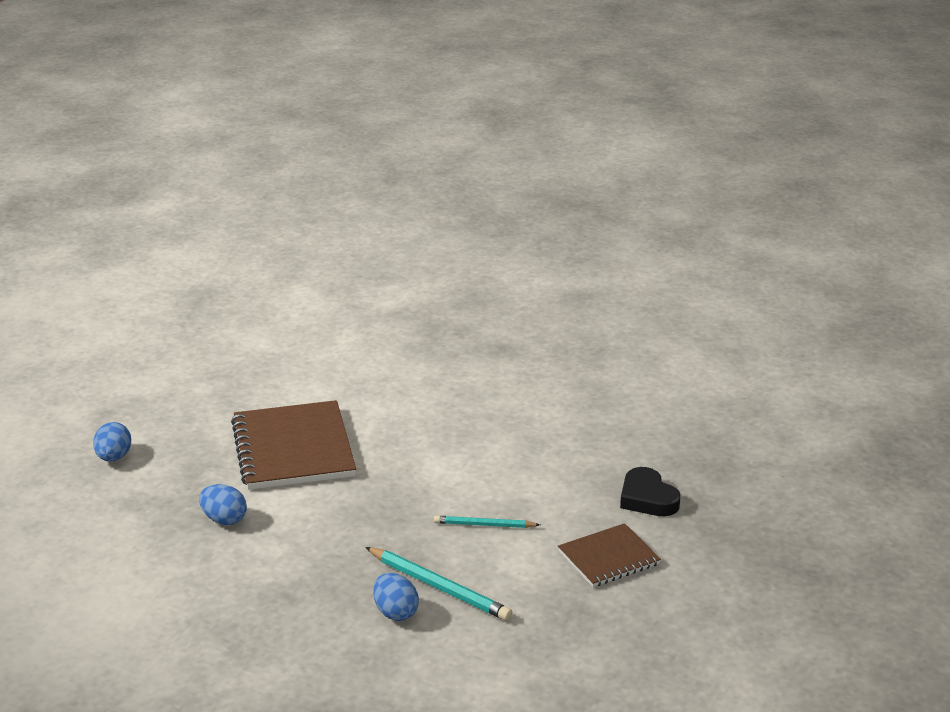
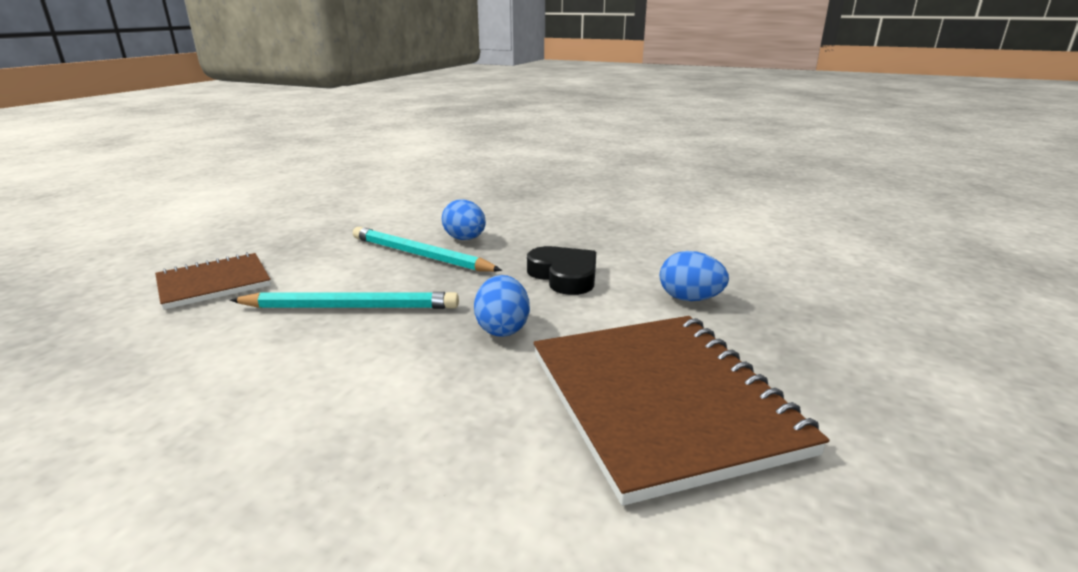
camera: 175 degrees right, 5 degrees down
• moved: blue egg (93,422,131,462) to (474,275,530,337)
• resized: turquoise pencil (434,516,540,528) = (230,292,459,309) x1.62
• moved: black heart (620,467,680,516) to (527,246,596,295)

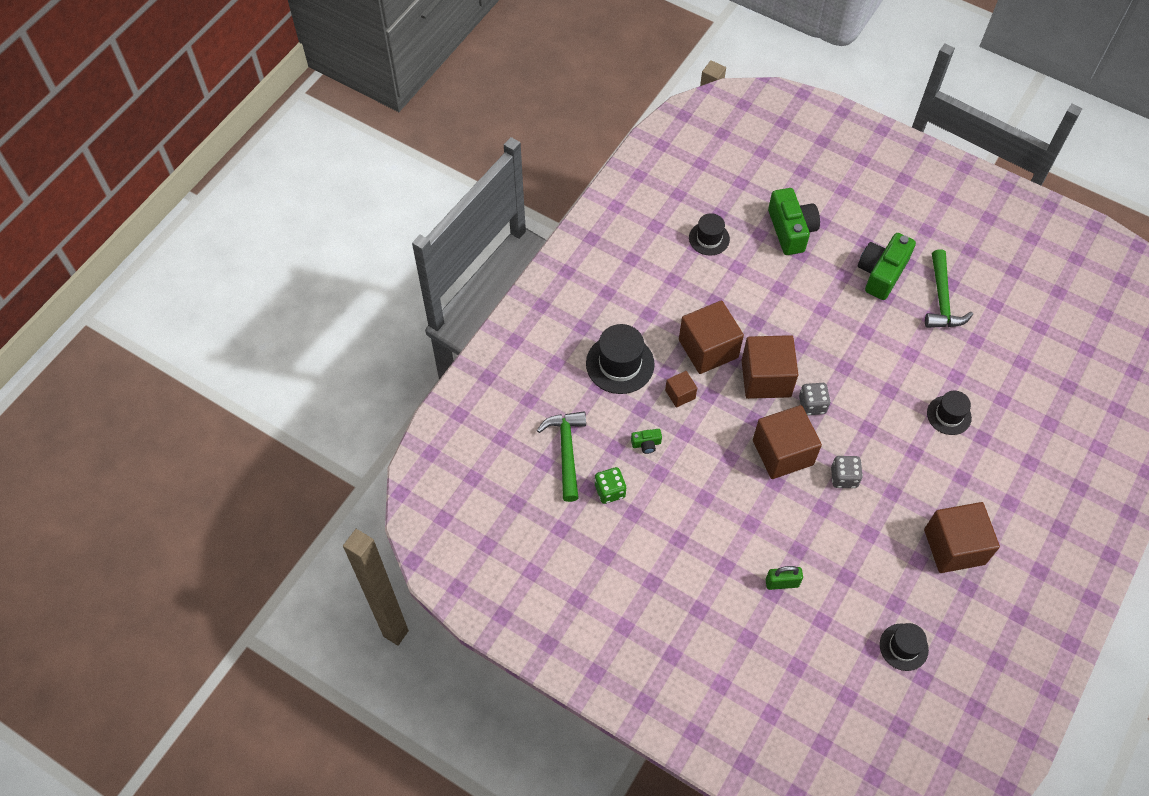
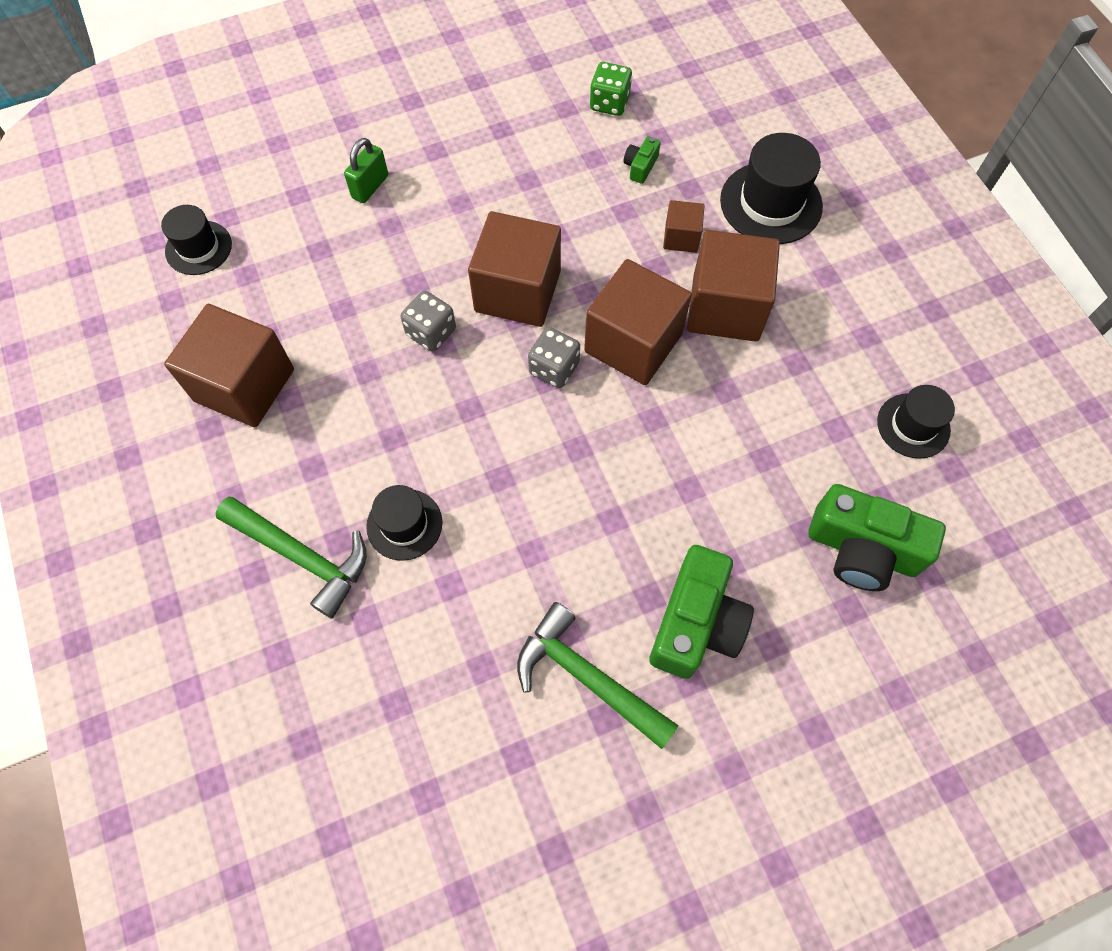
camera: 125 degrees right, 5 degrees up
• moved: green hammer (537,411,586,502) to (215,497,367,618)
• turned: green camera (858,233,916,300) = (649,545,754,679) 45 degrees clockwise

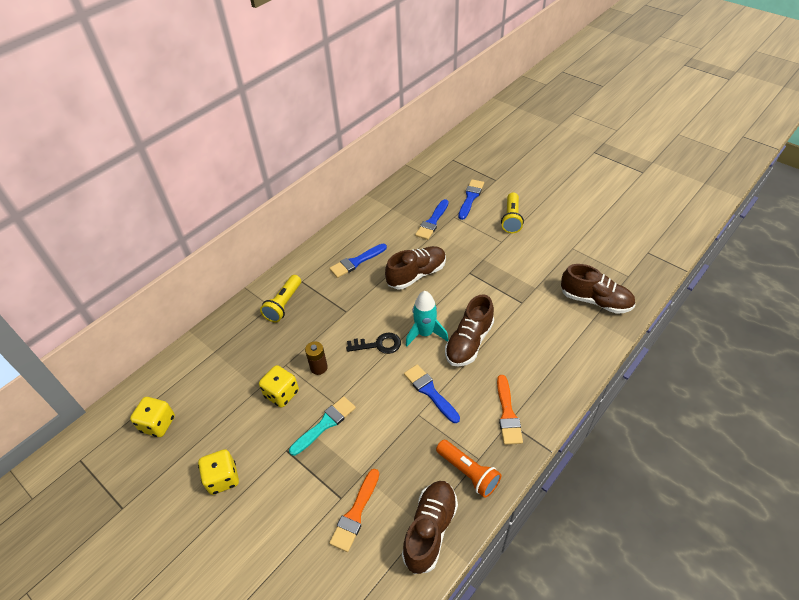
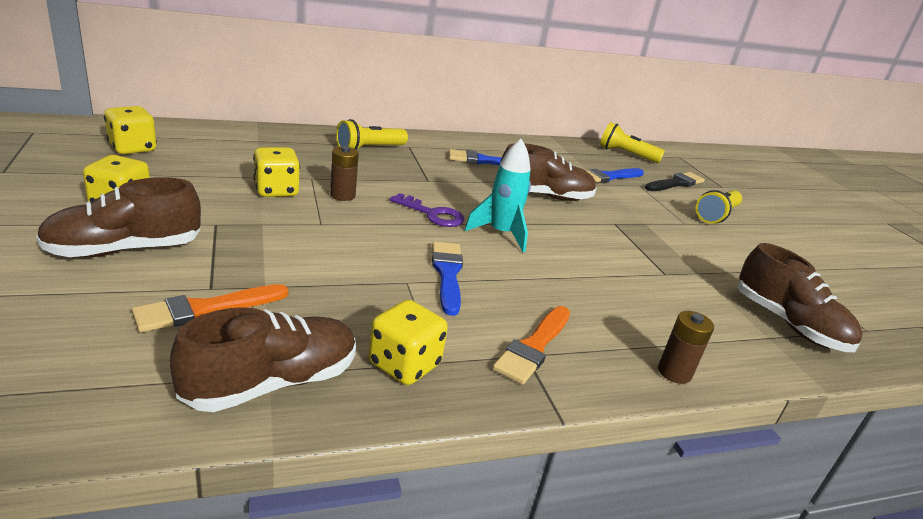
camera: 25 degrees right, 20 degrees down
• removed: turquoise brush (289,396,356,456)
• recoloured: black key (346,332,401,354) to purple key (390,193,464,227)
• replaced: orange flashlight (436,440,502,498) to yellow dice (369,300,448,385)
• moved: brown shoe (445,294,494,366) to (36,177,201,257)
• recoloured: blue brush (459,179,484,220) to black brush (645,172,705,191)
• added: yellow flashlight (600,122,665,163)
• added: brown battery (658,311,714,384)

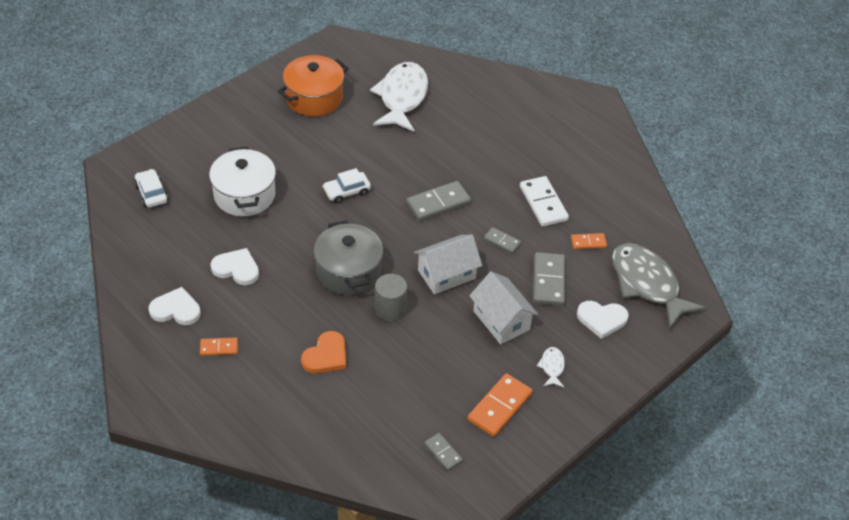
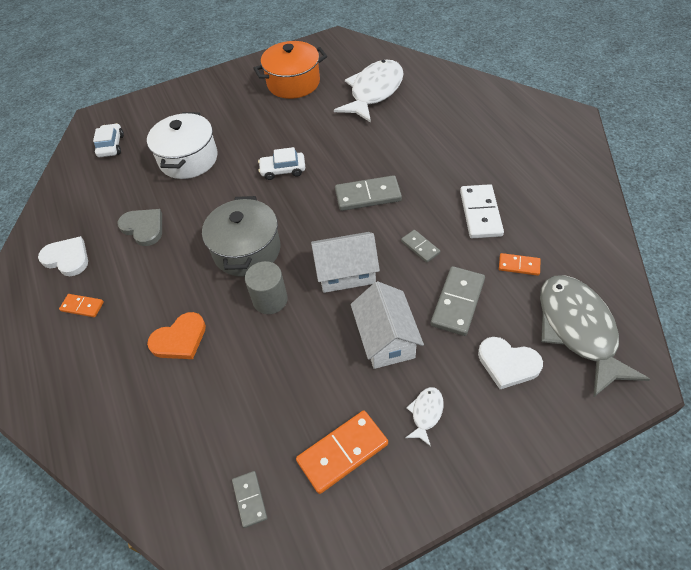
camera: 25 degrees right, 5 degrees up
• recoloured: white heart (210,248,259,285) to grey heart (117,209,162,246)

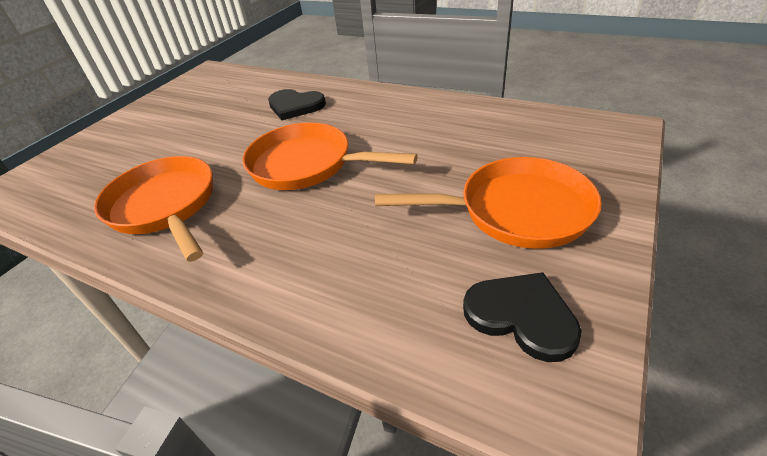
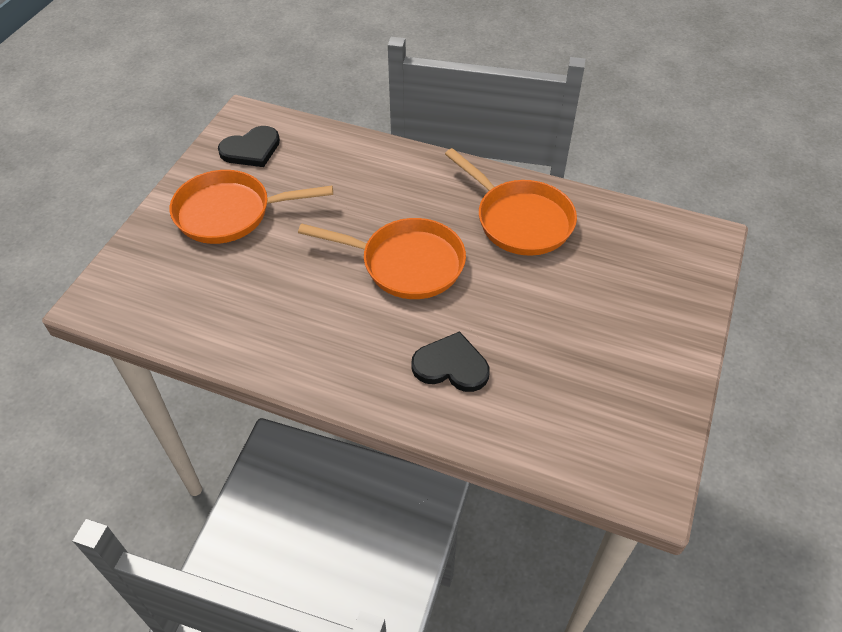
camera: 170 degrees right, 10 degrees up
• turned: black heart (463,272,582,362) = (218,126,280,167) 60 degrees counterclockwise

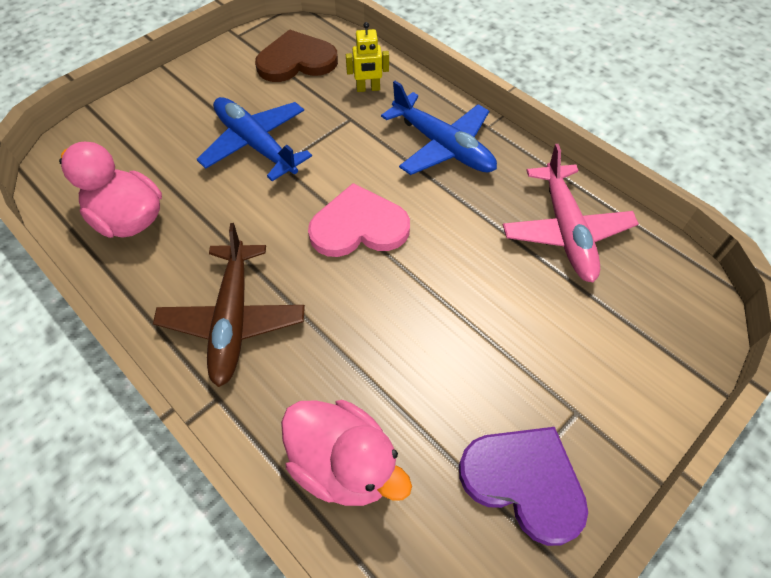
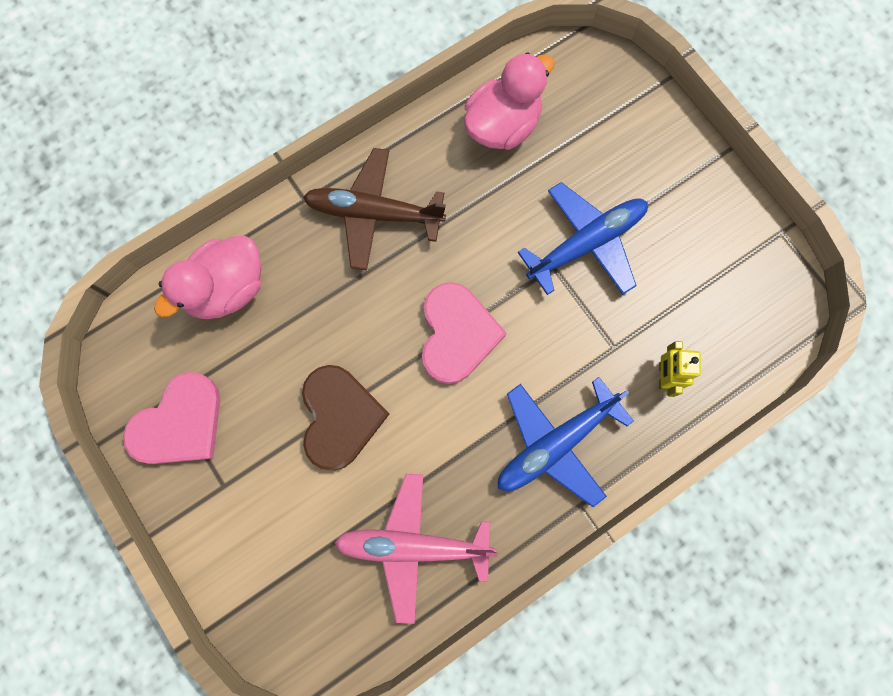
camera: 100 degrees right, 20 degrees up
• moved: brown heart (255,29,338,82) to (302,365,389,471)
• recoloured: purple heart (459,427,588,546) to pink heart (123,372,220,464)

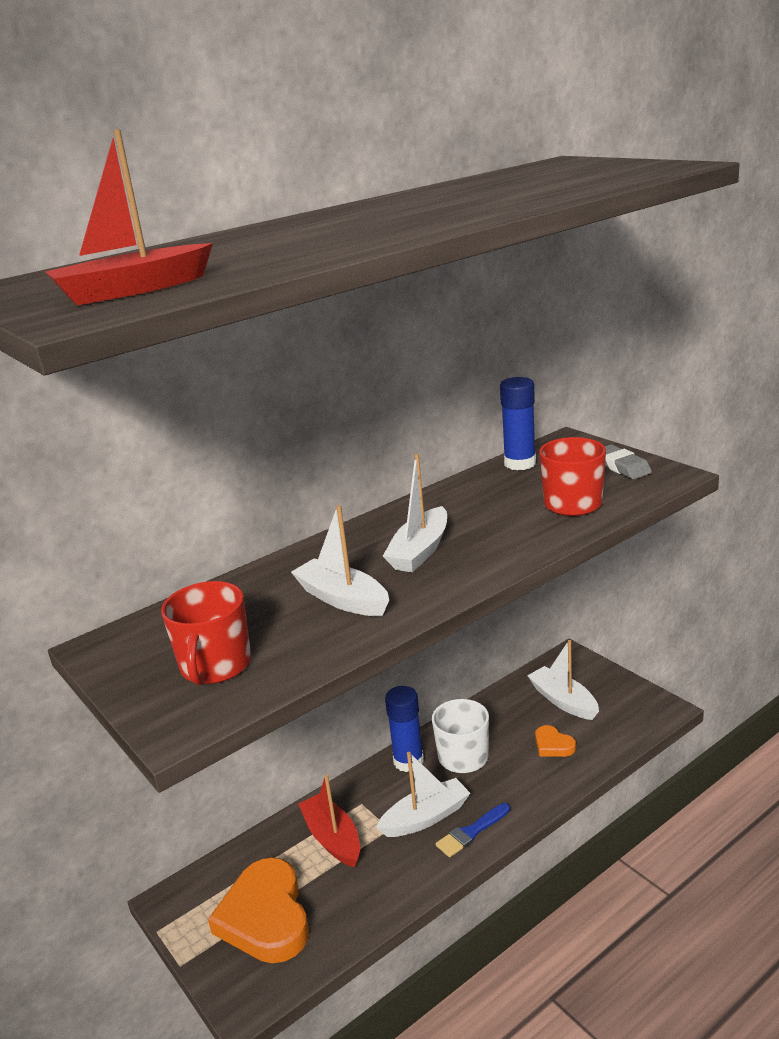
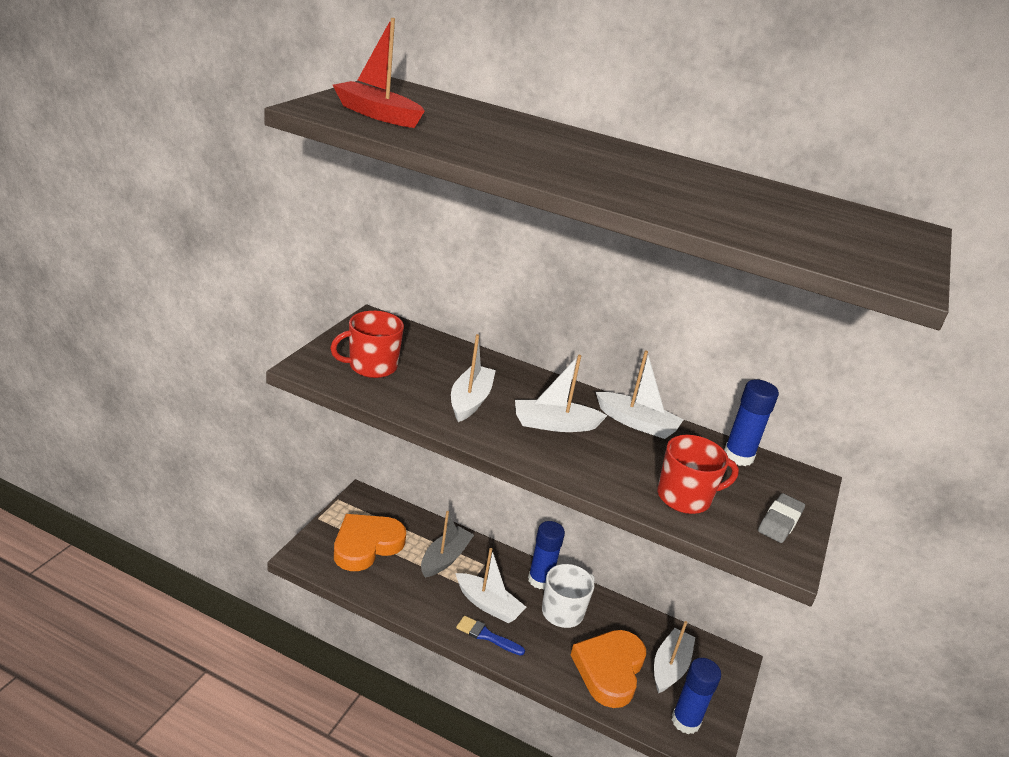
camera: 55 degrees right, 5 degrees up
• recoloured: red boat (298,774,360,868) to grey boat (421,511,474,578)
• resized: orange heart (535,725,576,757) = (571,630,646,708) x2.14
• added: white boat (596,351,684,439)
• added: blue glue stick (672,658,721,734)

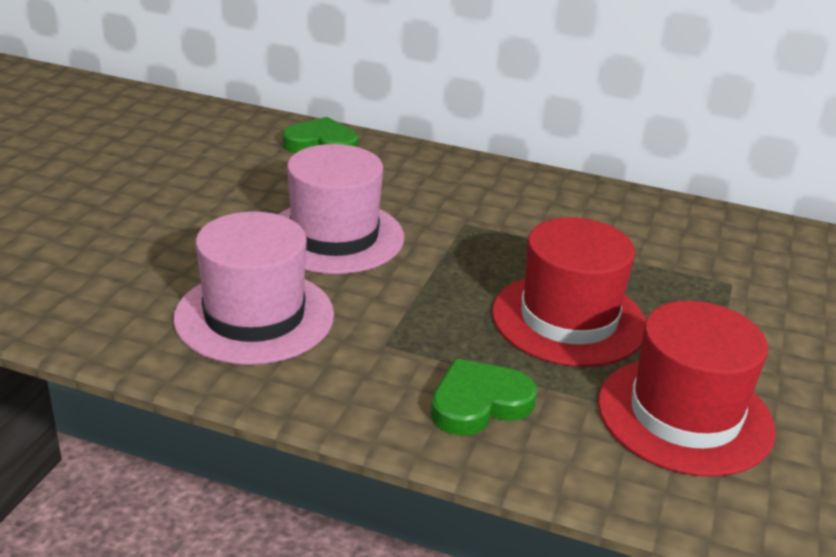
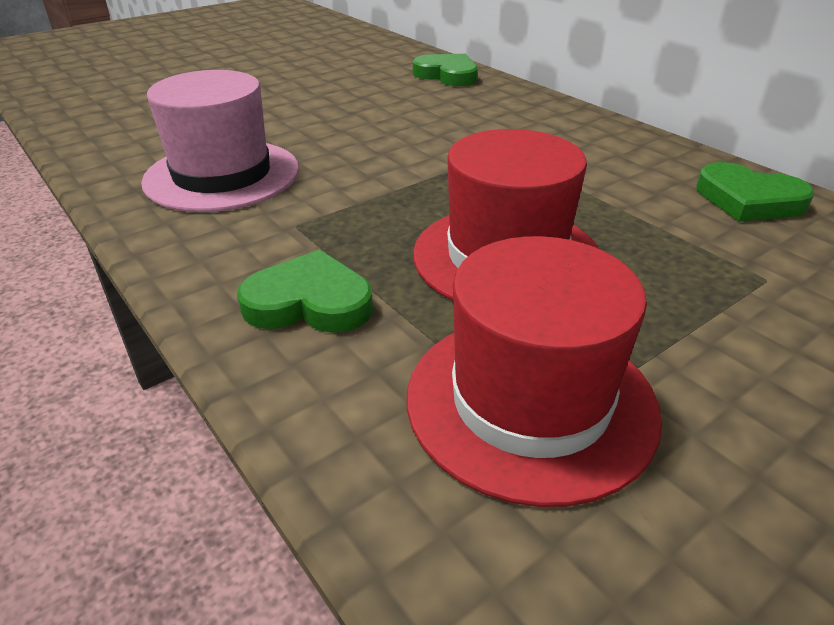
camera: 35 degrees right, 5 degrees up
• removed: pink hat (277,144,404,274)
• added: green heart (696,162,814,222)

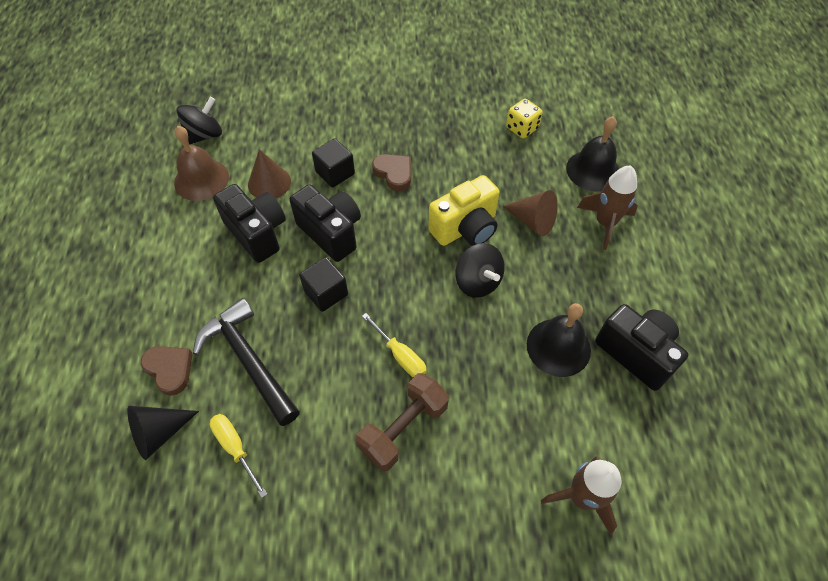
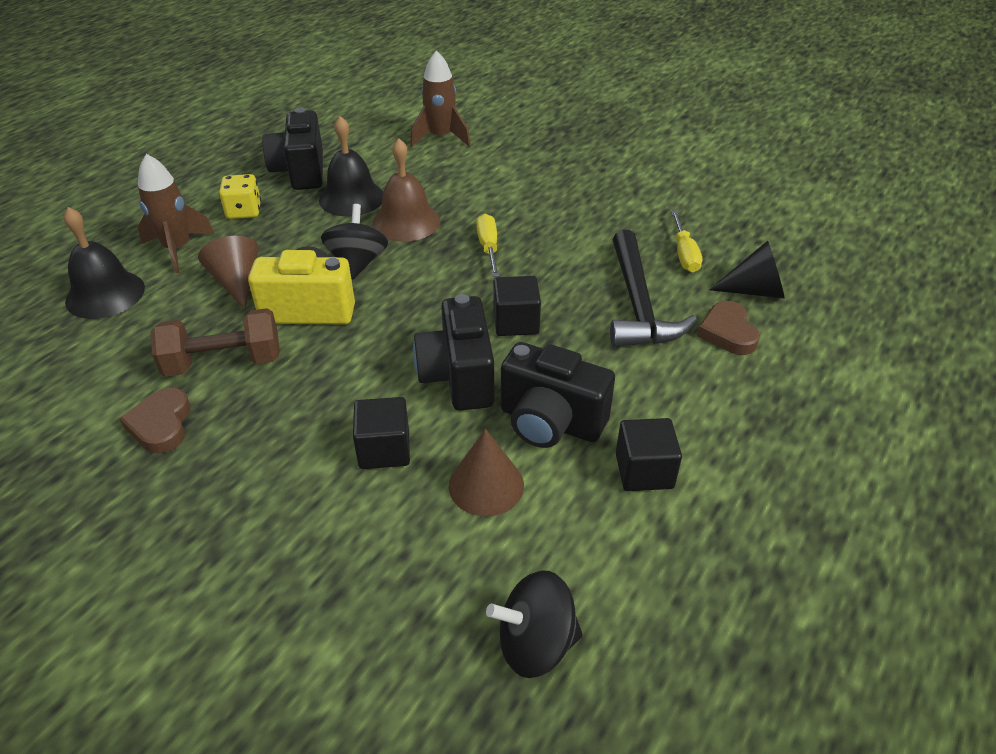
camera: 145 degrees left, 15 degrees down
• moved: brown bell (174,126,229,201) to (373,138,440,242)
• turned: black camera (213,184,286,263) = (501,342,615,448) 60 degrees counterclockwise
• moved: brown dumbbell (356,373,449,471) to (150,308,280,377)
• moved: brown heart (372,154,411,191) to (119,388,191,454)
• moved: yellow dice (506,99,542,138) to (219,174,261,219)
• added: black cube (616,418,682,491)

